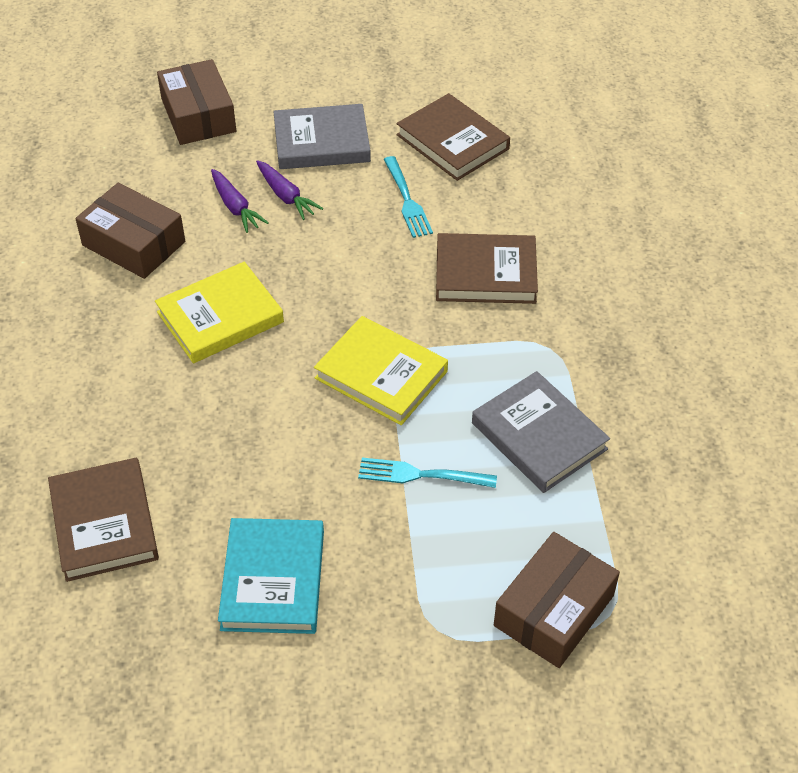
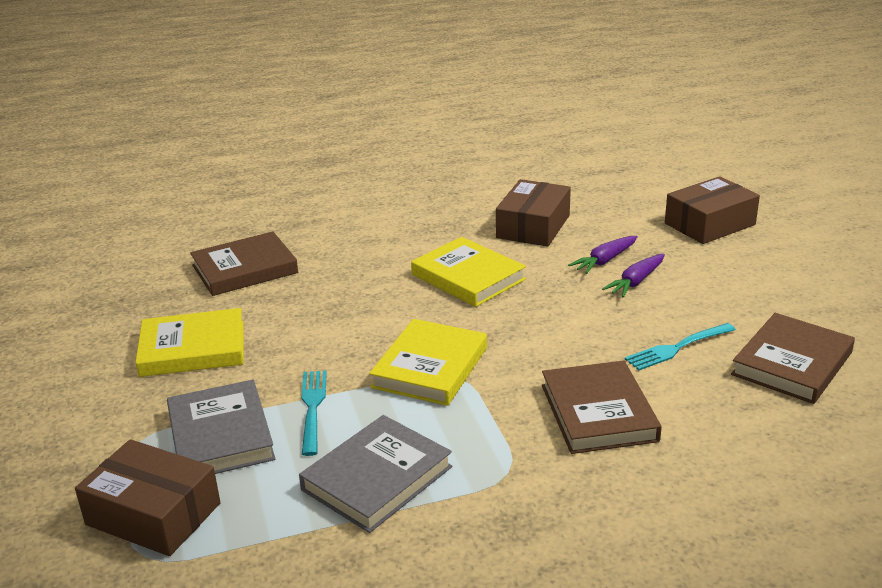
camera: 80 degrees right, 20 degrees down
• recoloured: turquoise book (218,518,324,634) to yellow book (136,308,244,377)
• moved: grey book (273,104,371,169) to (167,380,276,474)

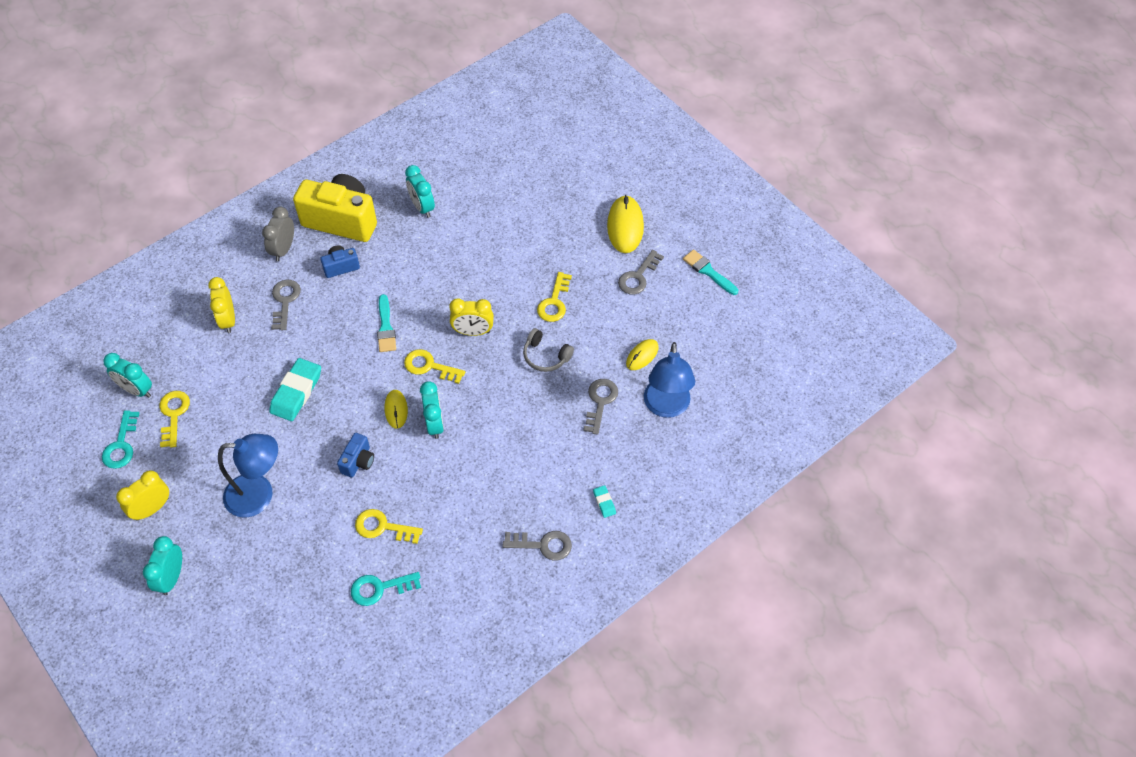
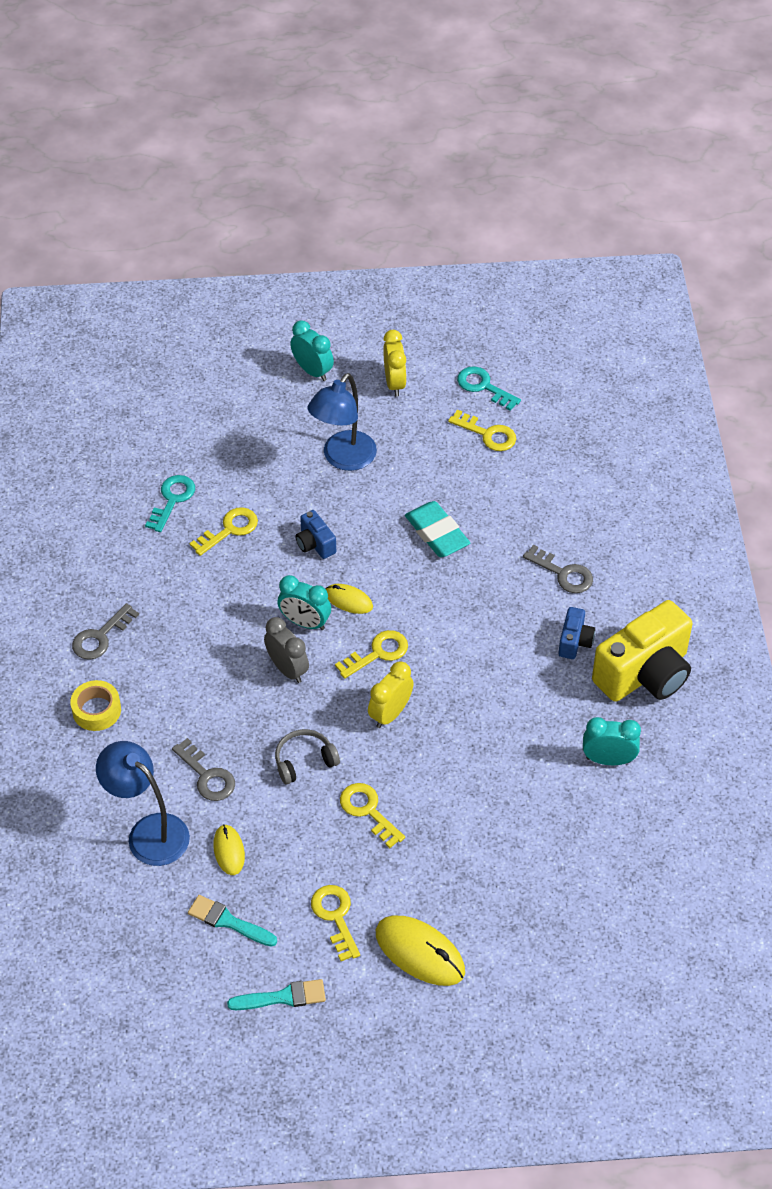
camera: 125 degrees right, 5 degrees down
• removed: turquoise clock (103,353,152,398)
• removed: yellow clock (208,277,235,333)
• moved: grey clock (262,207,294,261) to (264,617,309,683)
• moved: turquoise brush (377,294,396,352) to (188,895,277,947)
• replaced: turquoise eraser (593,485,616,518) to yellow tape (70,680,121,731)
• recoloured: grey key (618,250,664,295) to yellow key (311,885,360,961)

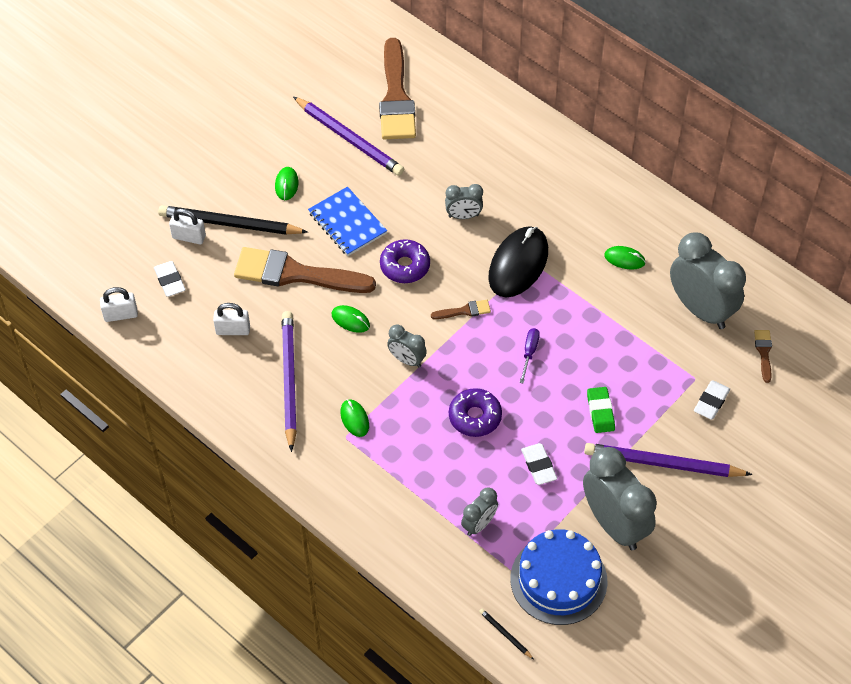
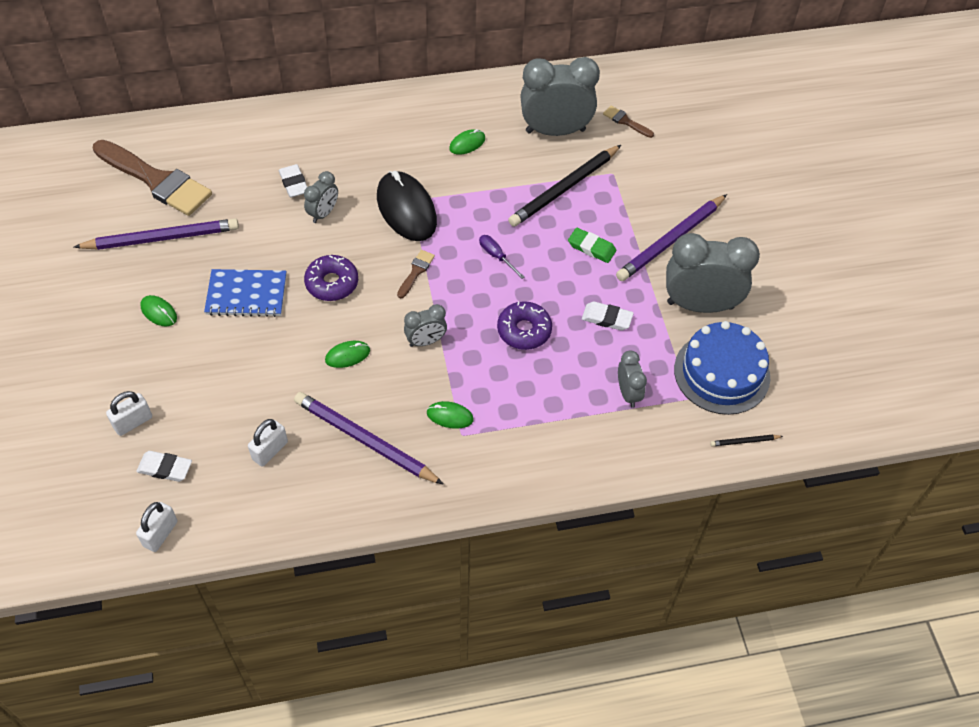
camera: 55 degrees left, 0 degrees up
• moved: black pencil (158,205,308,235) to (508,145,621,227)
• removed: brown brush (234,247,376,293)
• moved: white eraser (694,380,730,420) to (279,164,307,198)

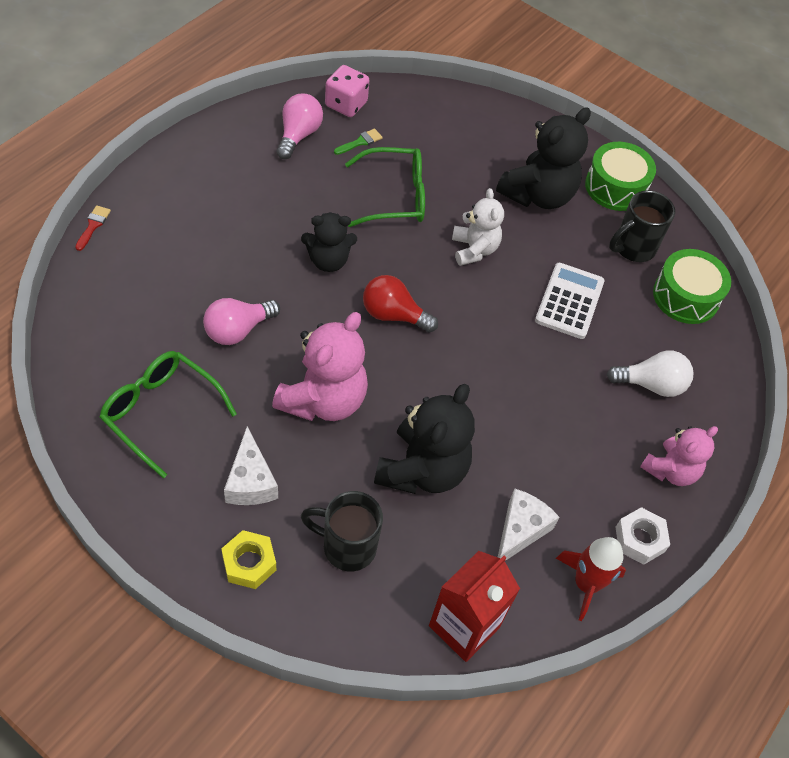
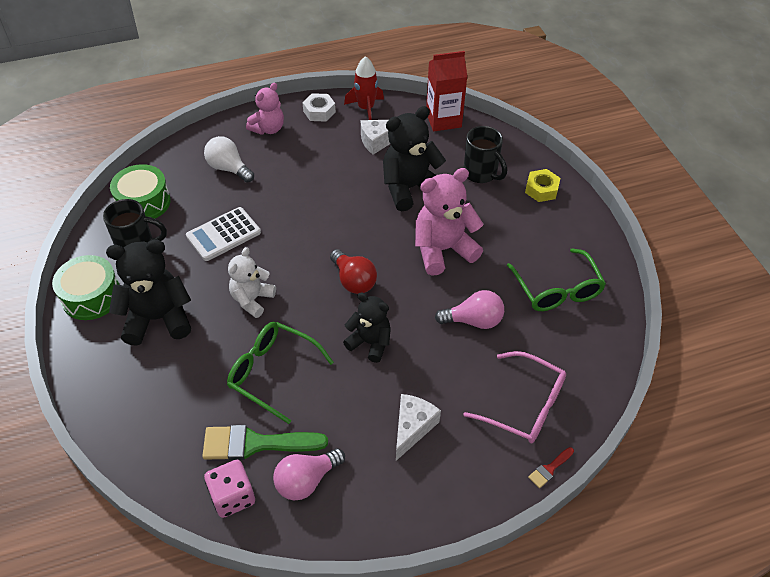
camera: 140 degrees left, 5 degrees down
• moved: white cheese (224,426,278,505) to (396,394,441,461)
• resized: green brush (334,129,383,155) = (202,425,328,460) x2.18
• turned: pink teddy bear (640,426,718,486) = (246,83,284,135) 135 degrees clockwise
• added: pink glasses (463,351,566,443)

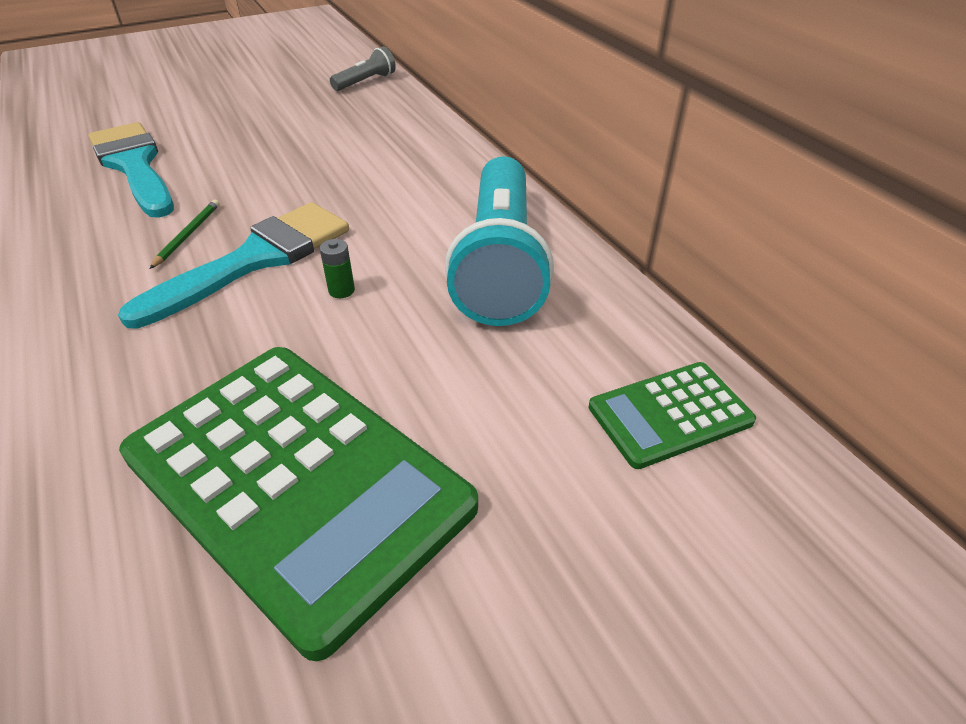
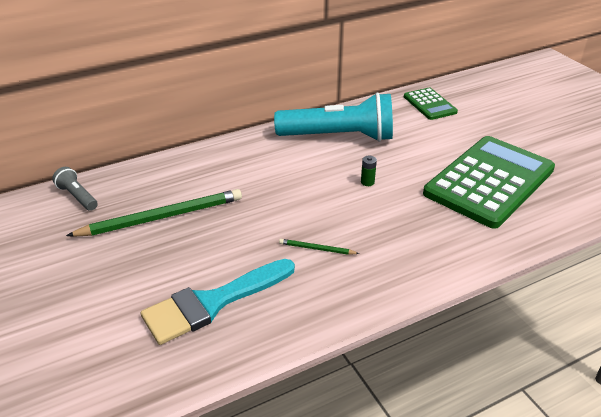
camera: 90 degrees left, 5 degrees down
• removed: turquoise brush (118,202,349,329)
• added: green pencil (66,189,242,237)

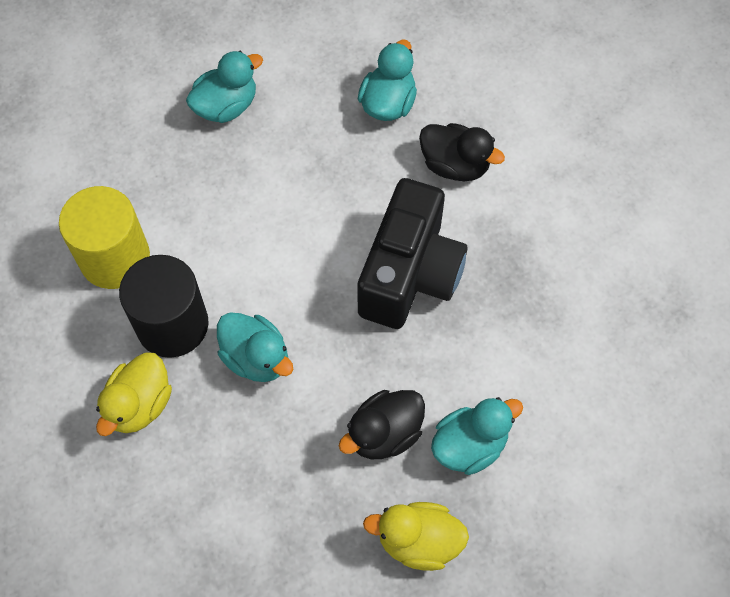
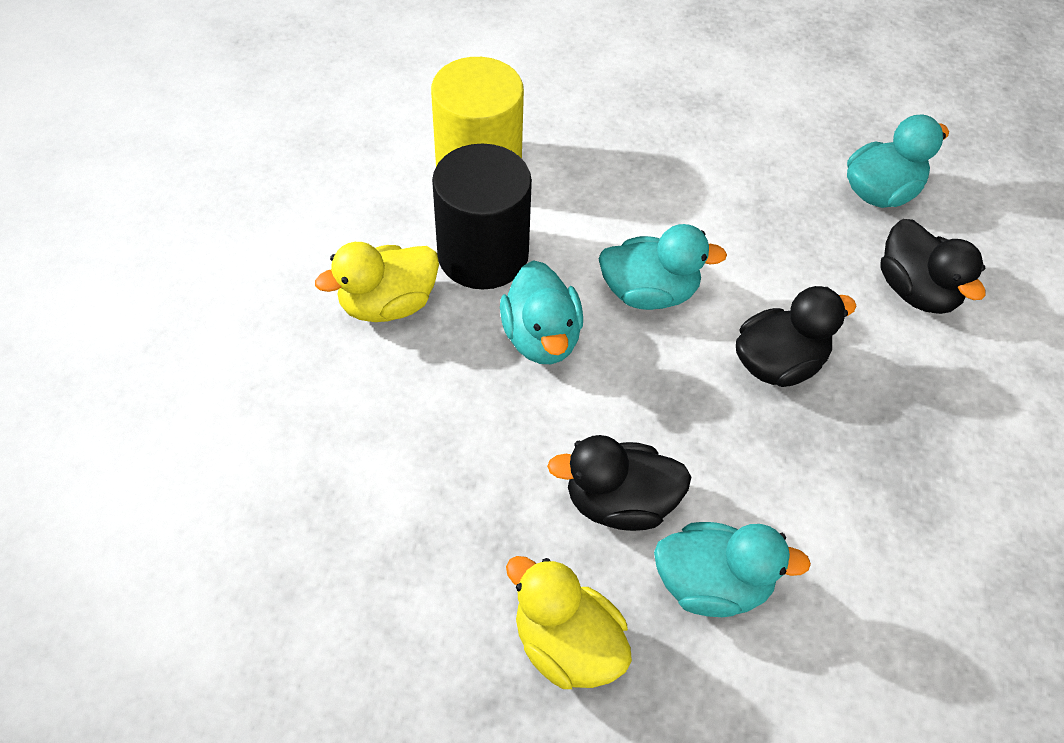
camera: 35 degrees right, 10 degrees down
• moved: turquoise duck (186,51,263,123) to (598,224,727,310)
• replaced: black camera (357,178,467,329) to black duck (736,286,856,387)

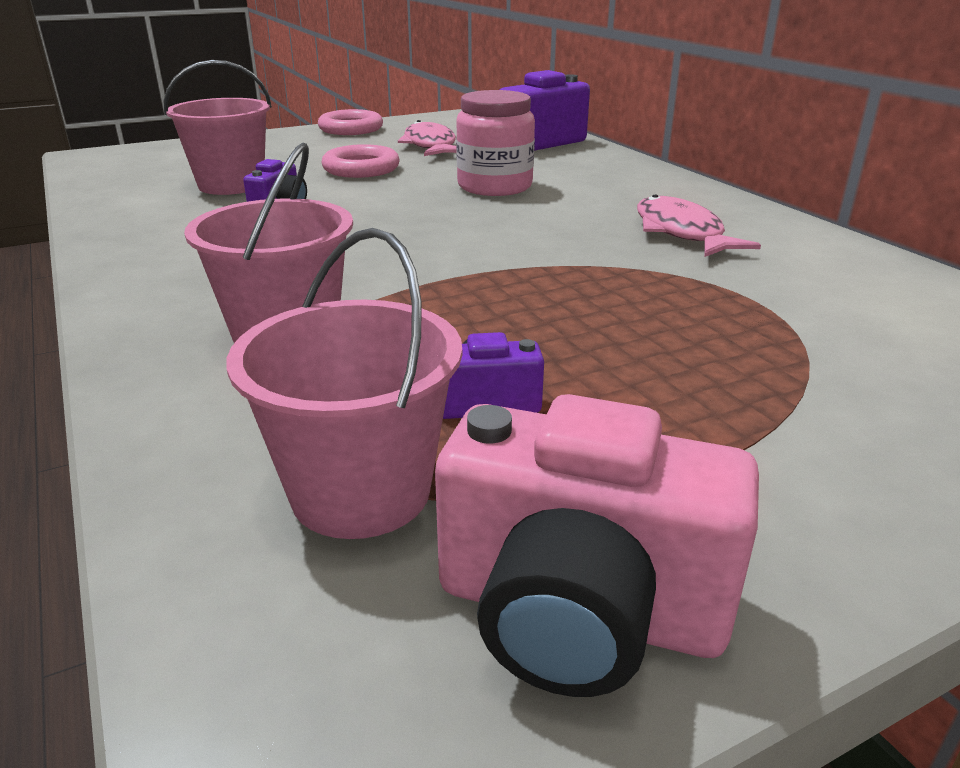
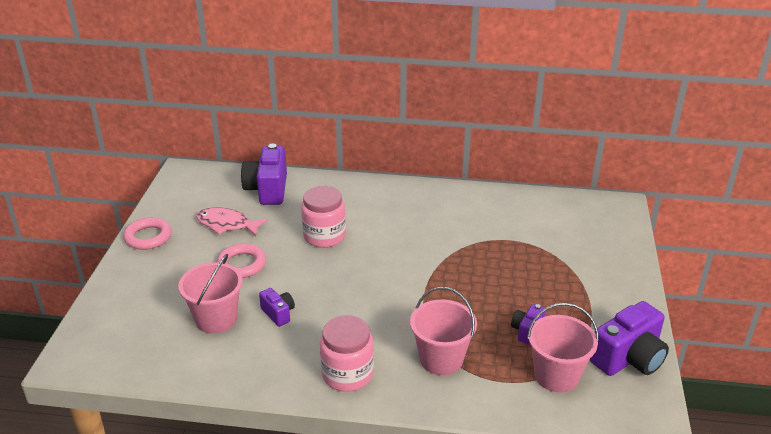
camera: 55 degrees left, 5 degrees up
• recoloured: pink camera (435,394,759,697) to purple camera (590,301,669,376)
• removed: pink fish (637,194,761,257)
• added: pink jar (320,315,374,392)

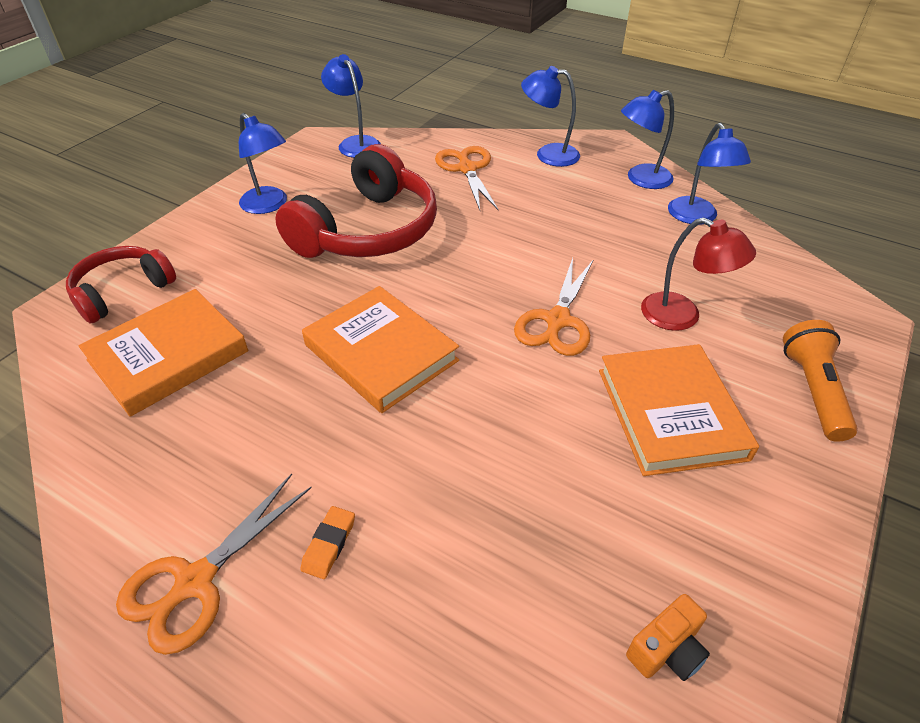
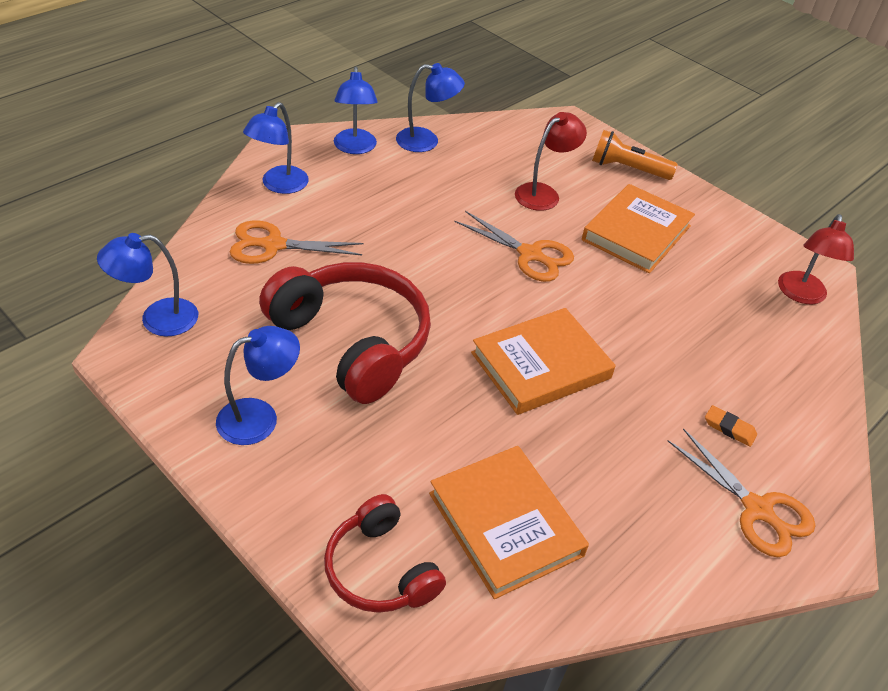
camera: 80 degrees left, 0 degrees up
• turned: orange book (599,344,759,476) = (582,184,695,273) 60 degrees counterclockwise
• replaced: orange camera (626,594,710,681) to red lamp (778,214,854,304)

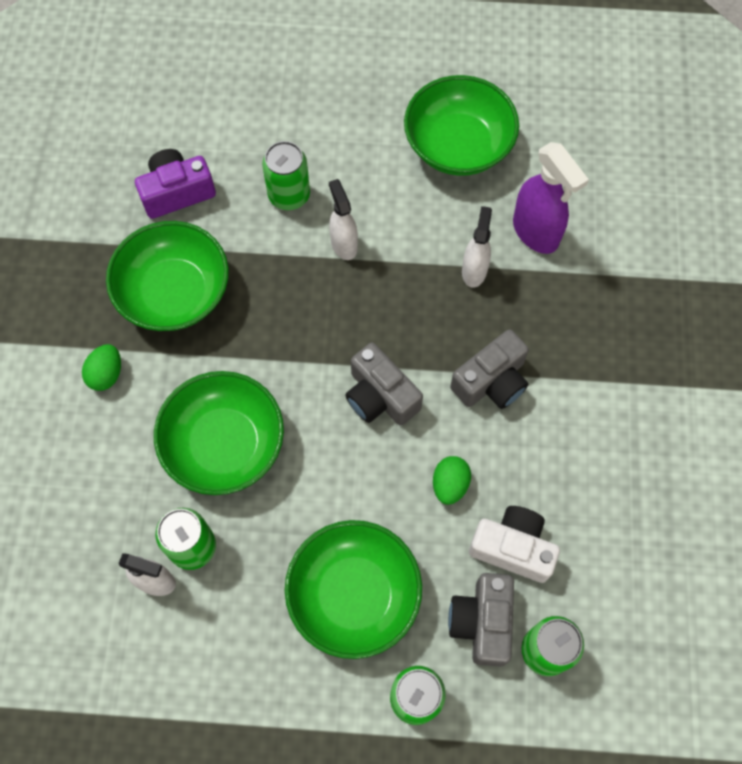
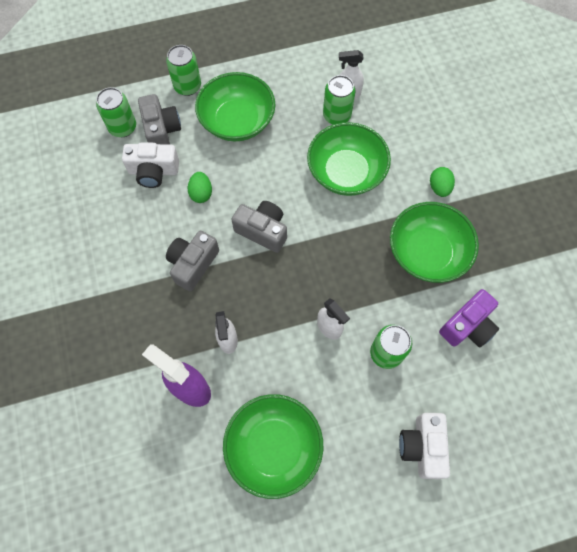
camera: 160 degrees right, 0 degrees up
• added: white camera (399,413,450,479)

